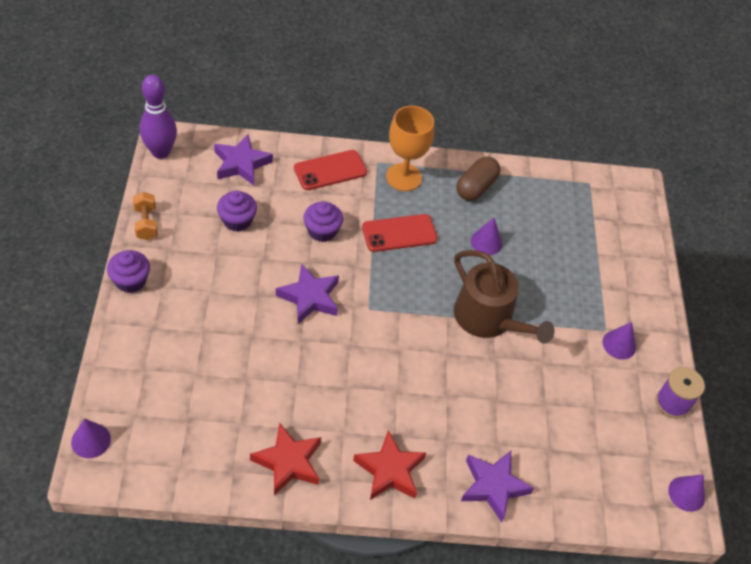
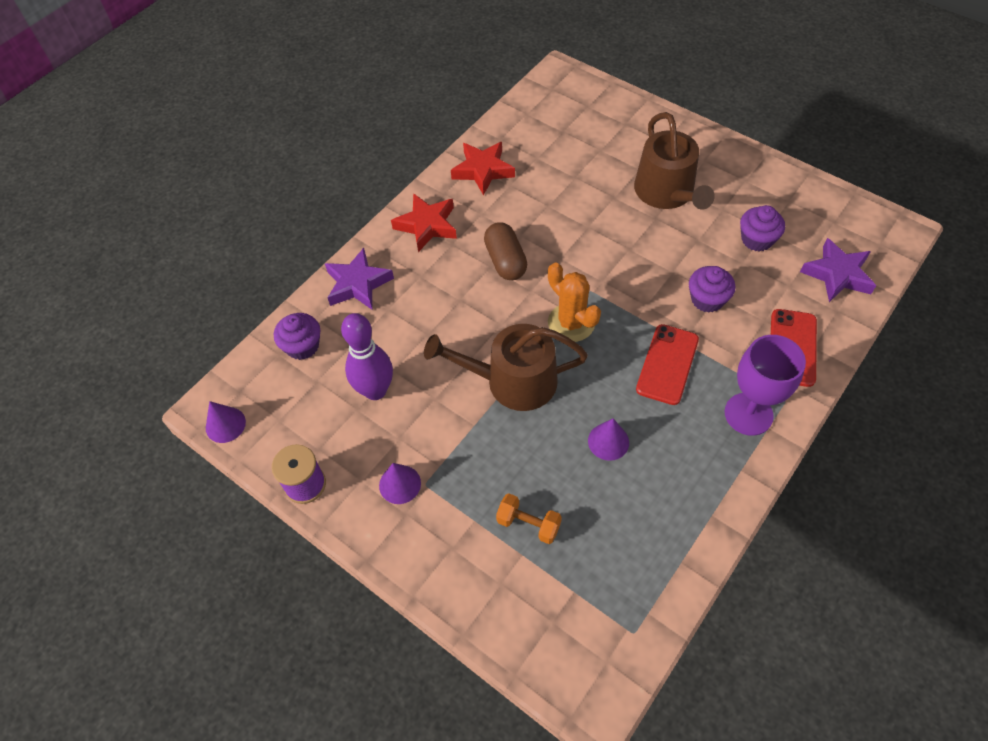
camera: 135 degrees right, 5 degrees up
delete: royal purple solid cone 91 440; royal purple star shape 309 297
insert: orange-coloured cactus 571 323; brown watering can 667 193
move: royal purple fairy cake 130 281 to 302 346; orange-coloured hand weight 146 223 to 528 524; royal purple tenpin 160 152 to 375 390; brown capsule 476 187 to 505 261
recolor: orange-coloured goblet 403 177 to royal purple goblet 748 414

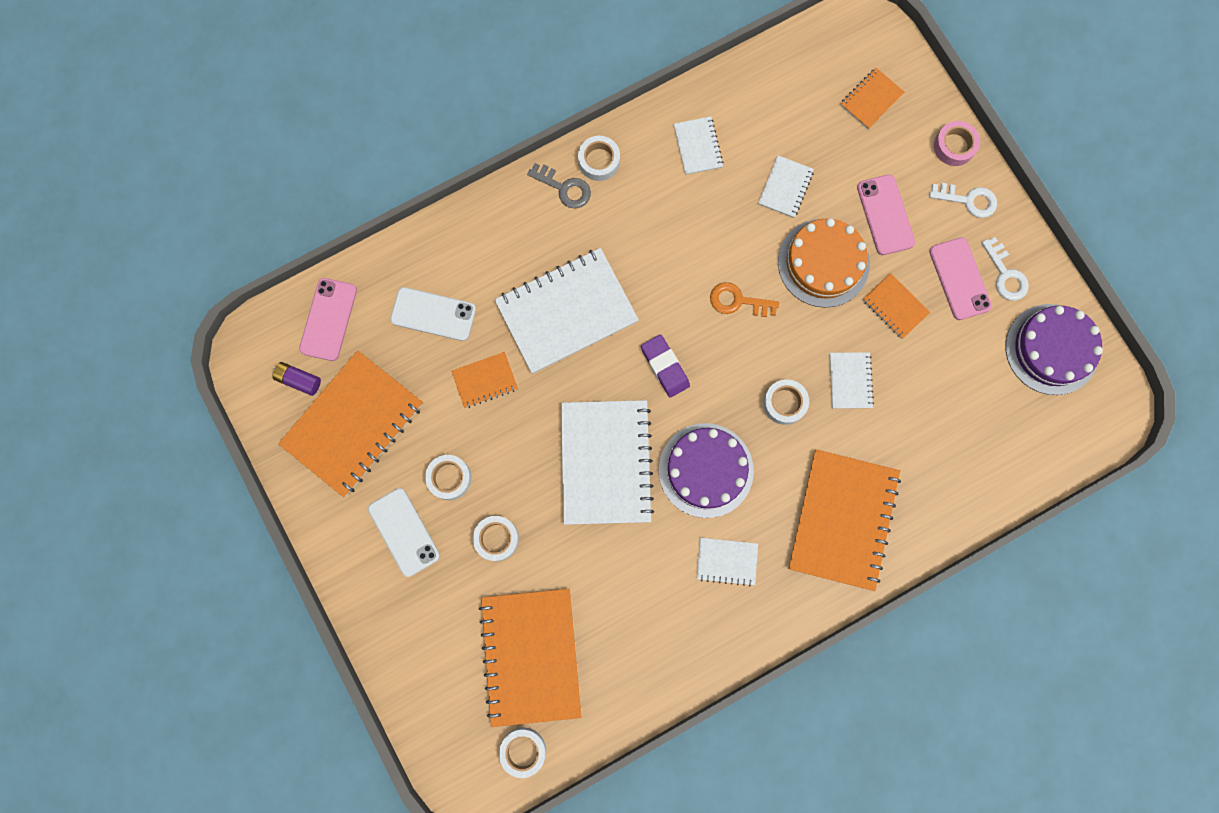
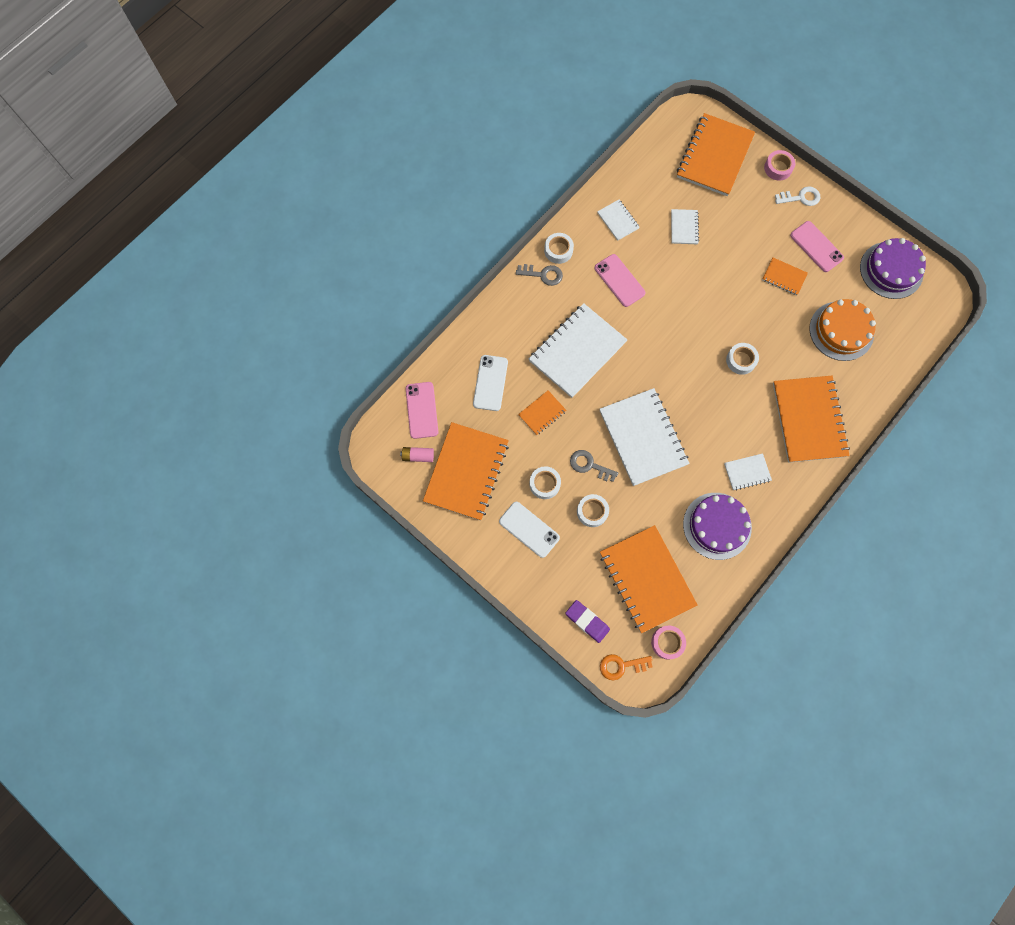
camera: 20 degrees left, 5 degrees down
delete: white notebook 850 381; white door key 1005 275
insert: grey door key 589 465
move: royal purple eraser 665 367 to 587 621; royal purple gateau 706 470 to 717 526; orange-coloured door key 737 301 to 621 666; orange-coloured gateau 823 263 to 841 331; rose-pink smartphone 885 215 to 619 280
recolor: royal purple power cell 299 380 to rose-pink power cell 418 456; white roll of tape 523 751 to rose-pink roll of tape 667 642
rotate: white smartphone 433 314 = 490 383 75 degrees counterclockwise
resize: orange-coloured notebook 871 99 = 714 156 x2.12

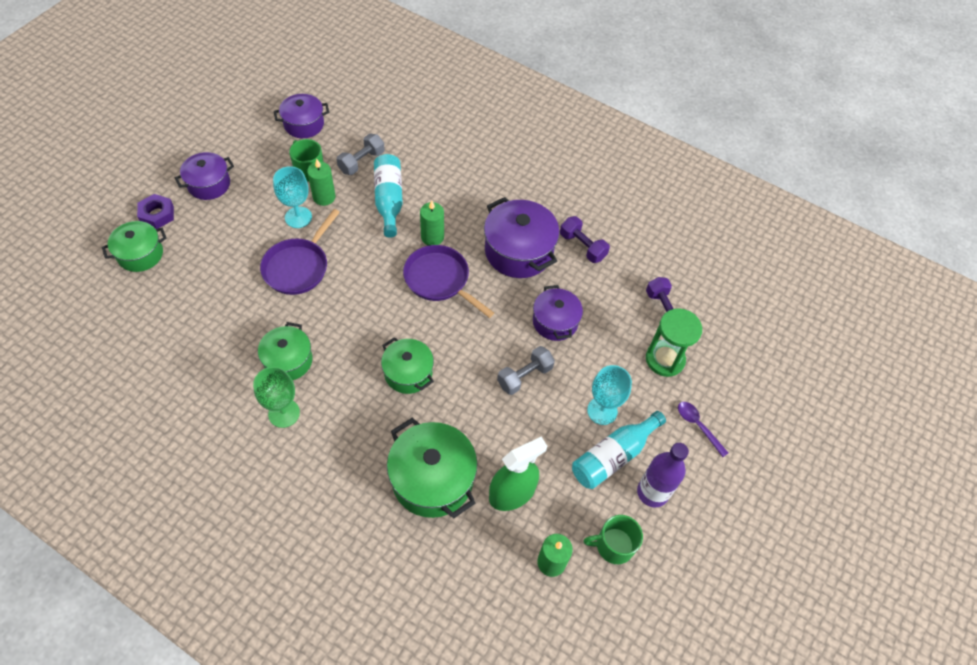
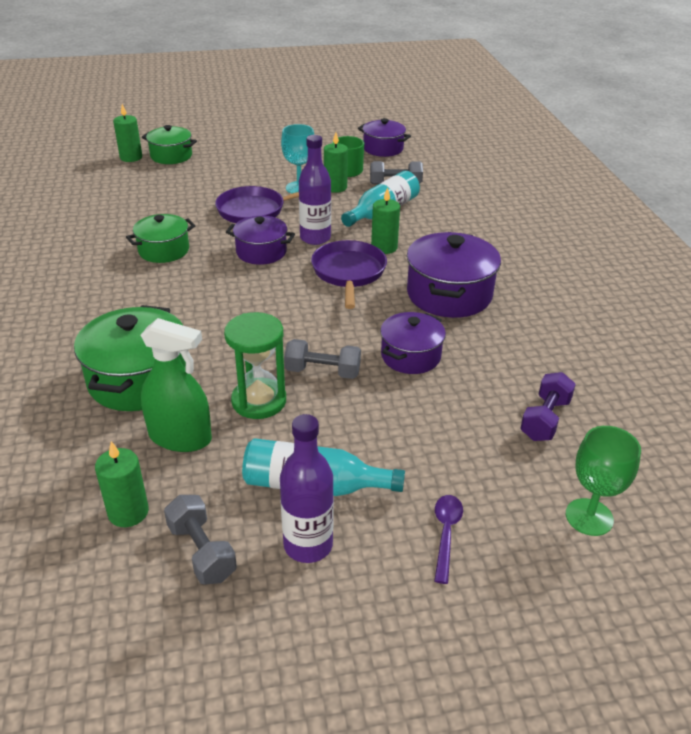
camera: 50 degrees right, 20 degrees down
delete: royal purple hex nut 157 214; leaf-green cooking pot 408 373; royal purple hand weight 582 246; teal goblet 602 411
insert: leaf-green wax candle 131 157; royal purple bottle 315 238
move: royal purple cooking pot 209 184 to 261 252; leaf-green goblet 284 413 to 589 517; leaf-green sand timer 665 359 to 259 401
replace: leaf-green tea mug 613 545 to grey hand weight 201 551

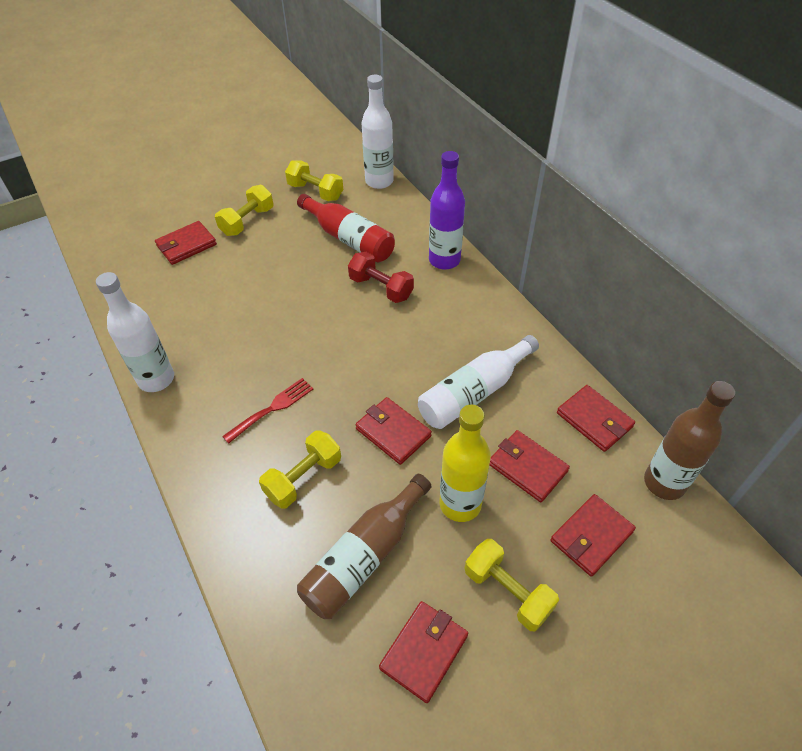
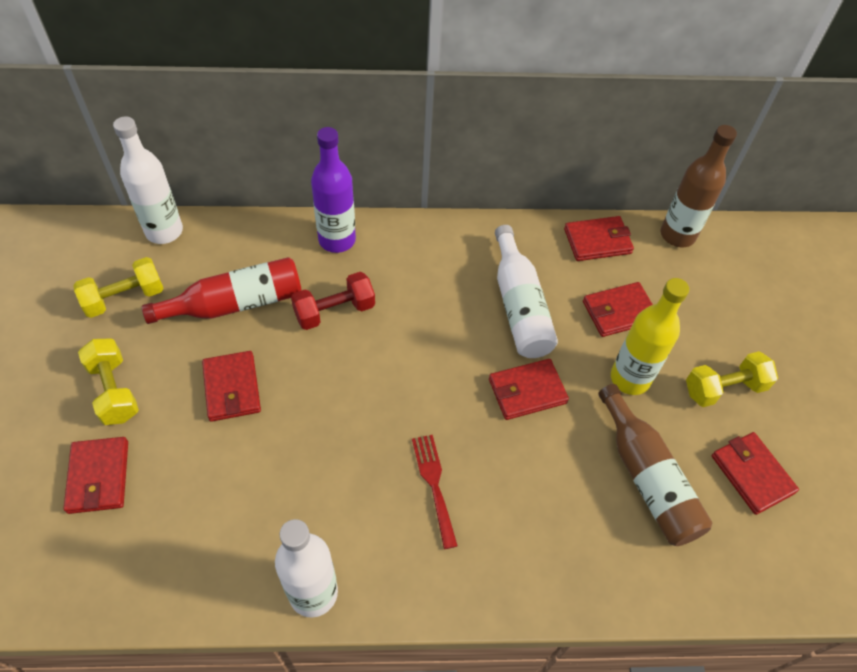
camera: 65 degrees left, 5 degrees up
delete: bright yellow hand weight 303 478
move: red wallet 591 536 to 232 388

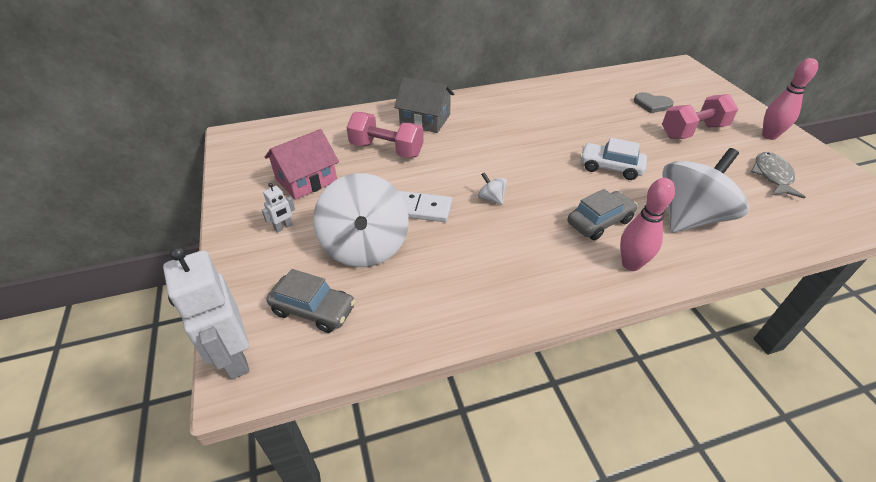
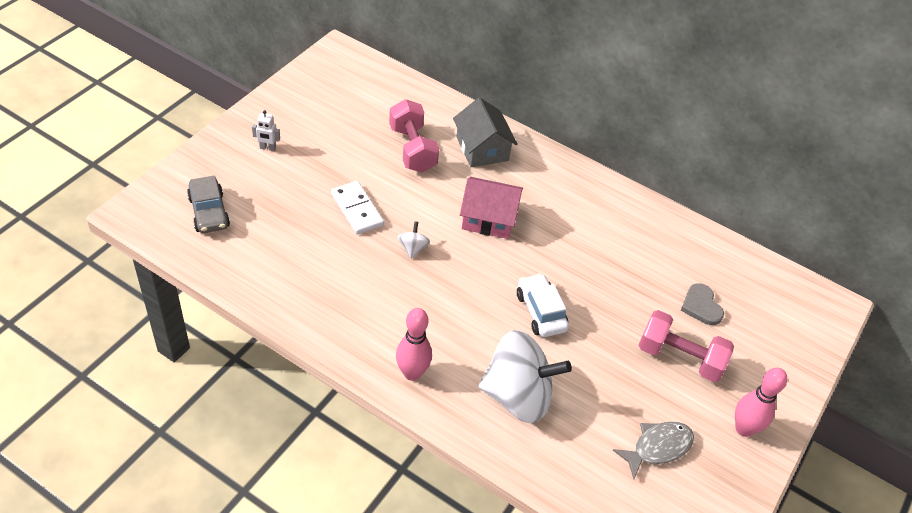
camera: 45 degrees right, 5 degrees up
delete: white robot 234 357; white toy top 365 246; grey toy car 599 222
move: rose-pink cottage 306 180 to 488 218

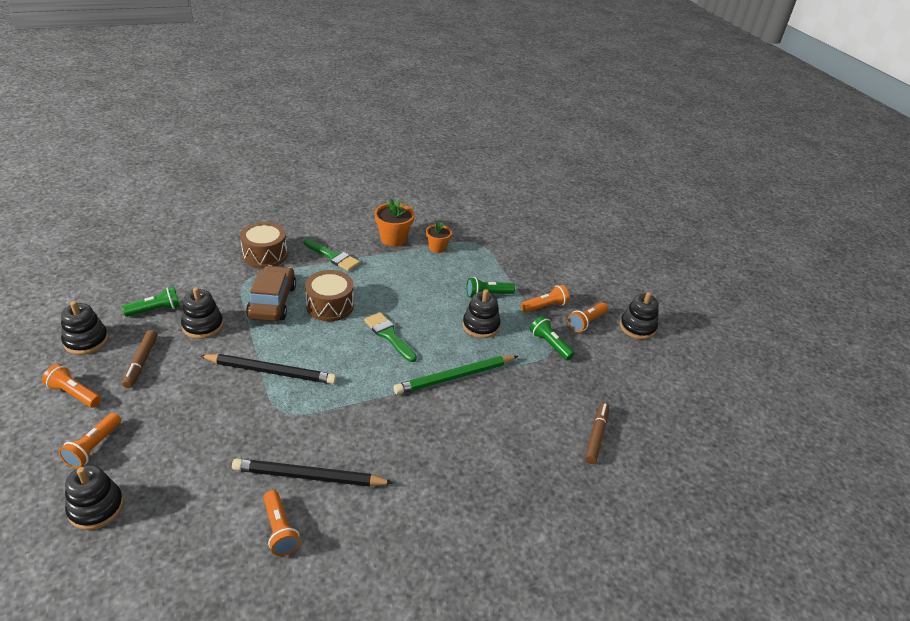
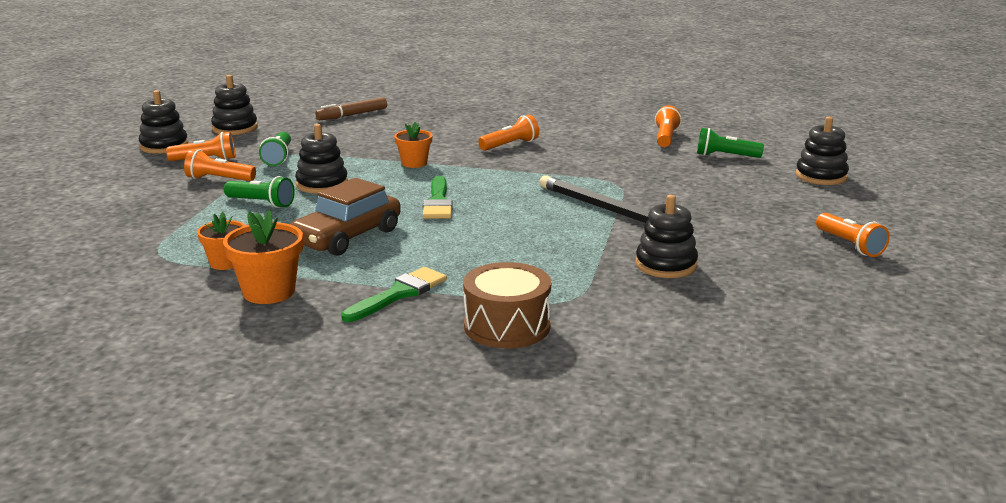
camera: 140 degrees left, 15 degrees down
delete: brown marker 141 362; jet-black lead pencil 309 476; brown toy drum 330 305
move: orange-coloured flashlight 93 447 to 510 145; jet-black ring stacker 86 341 to 235 128; leaf-green flashlight 155 310 to 725 156; brown toy car 272 302 to 347 237
replace: leaf-green lead pencil 455 377 to orange-coloured flower pot 414 163
rotate: leaf-green brush 333 256 = 399 294 60 degrees clockwise

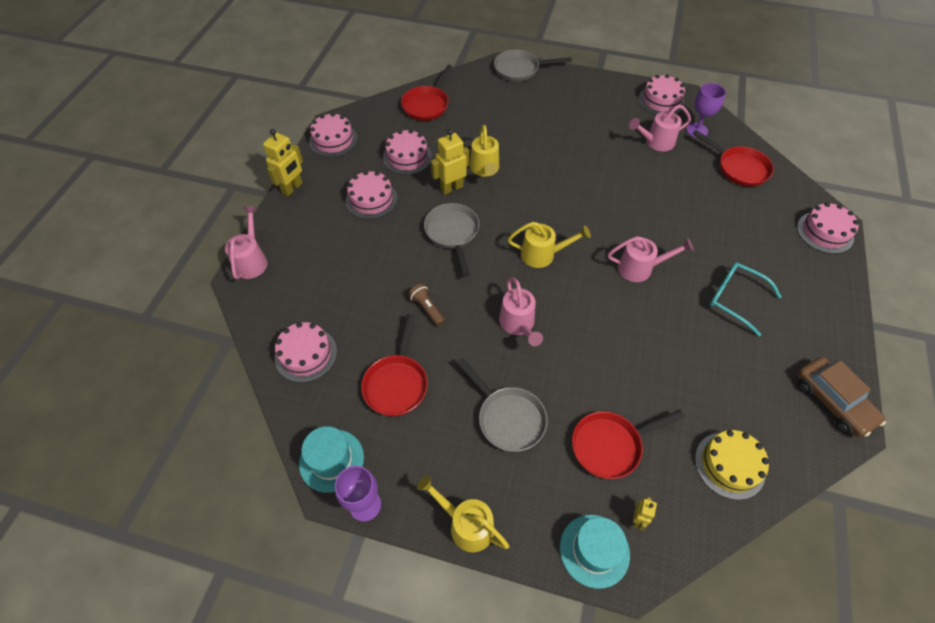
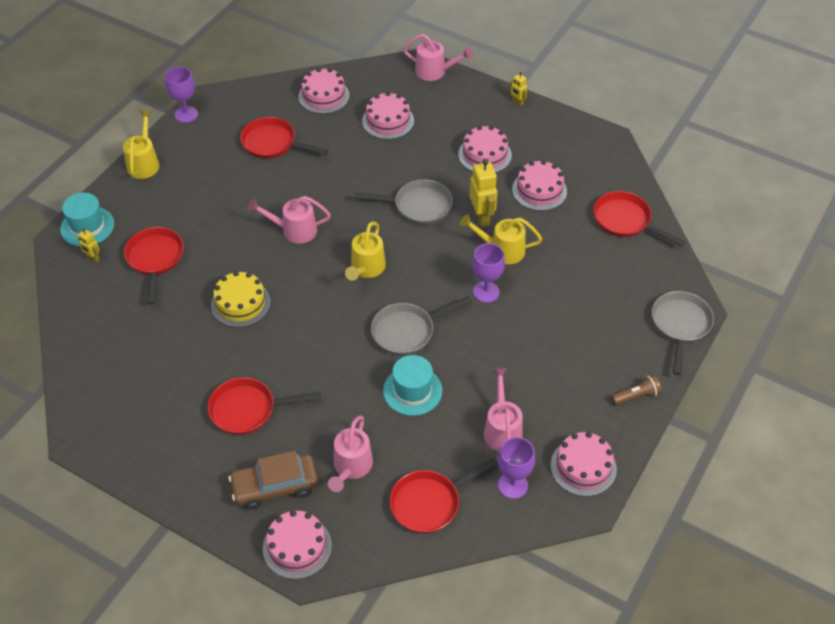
camera: 105 degrees right, 5 degrees down
insert: royal purple goblet 486 292
move: teal hat 331 460 to 412 390; rose-pink gateau 333 140 to 388 121; brown flashlight 427 308 to 636 396; grey frying pan 507 418 to 407 331; rose-pink watering can 640 268 to 351 468; bright yellow gateau 729 465 to 240 303; brown toy car 833 401 to 275 486
replace: teal eyeglasses 735 299 to red frying pan 248 410
rotate: bright yellow watering can 465 524 = 144 162 45 degrees counterclockwise
resize: bright yellow robot 292 188 = 517 102 x0.52

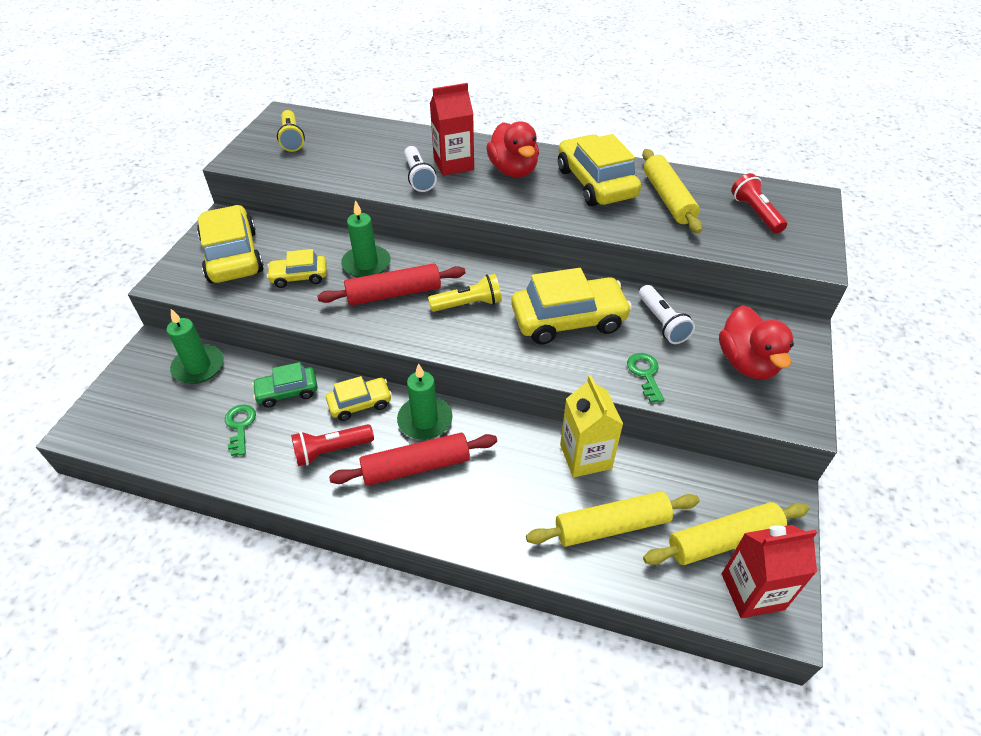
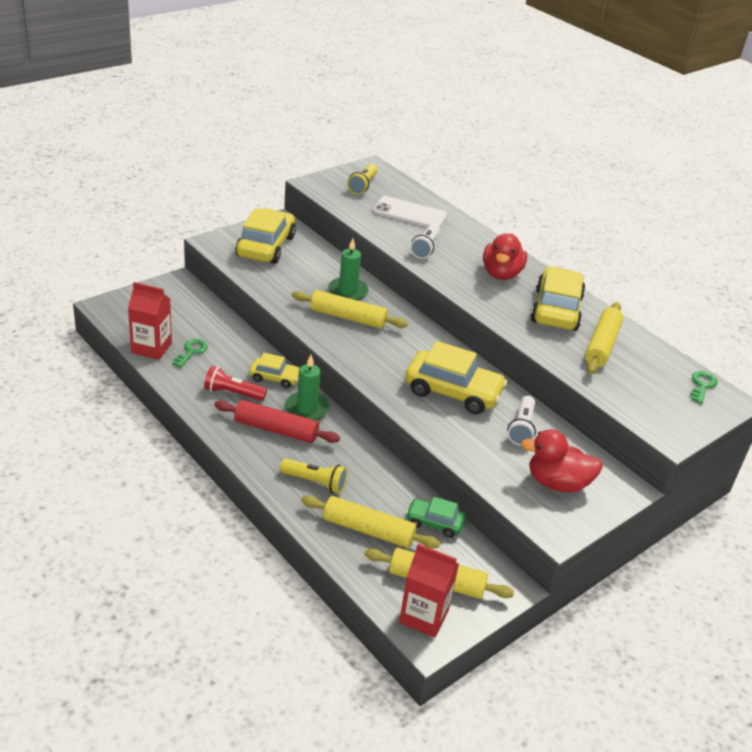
camera: 30 degrees right, 10 degrees down
delete: leaf-green wax candle 198 366; bright yellow toy car 299 277; bright yellow milk carton 585 456; red flashlight 755 213
insert: white smartphone 409 213
move: leaf-green toy car 287 392 to 434 523; bright yellow flashlight 468 304 to 315 482; red milk carton 453 164 to 151 348; leaf-green door key 645 374 to 702 385
recolor: red dough roller 394 293 to bright yellow dough roller 348 317
rotate: red rubber duck 747 363 = 557 483 75 degrees clockwise

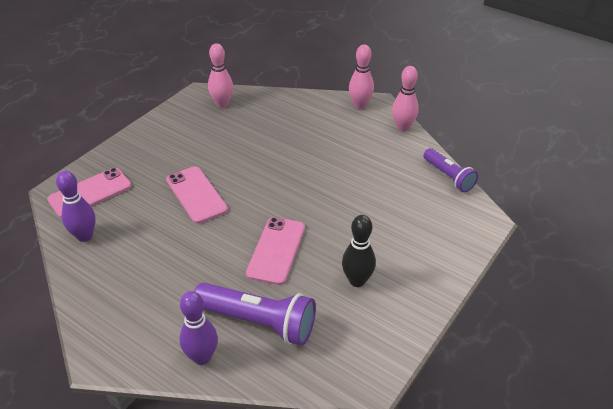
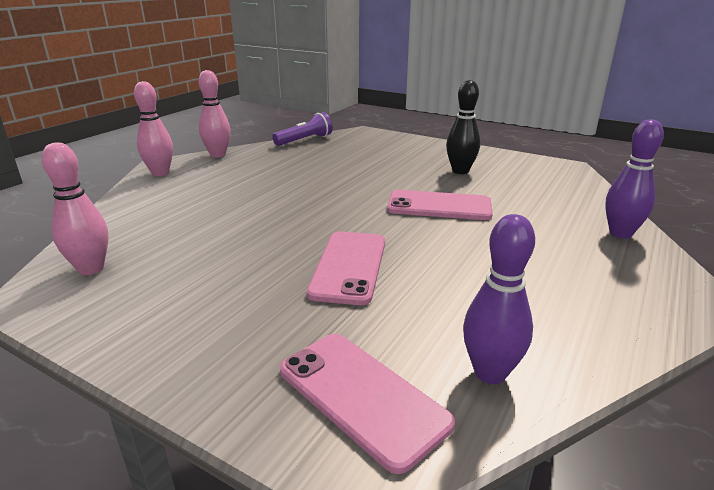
camera: 95 degrees left, 15 degrees down
delete: royal purple flashlight 258 322
rotate: rose-pink smartphone 196 195 = 349 267 45 degrees counterclockwise

